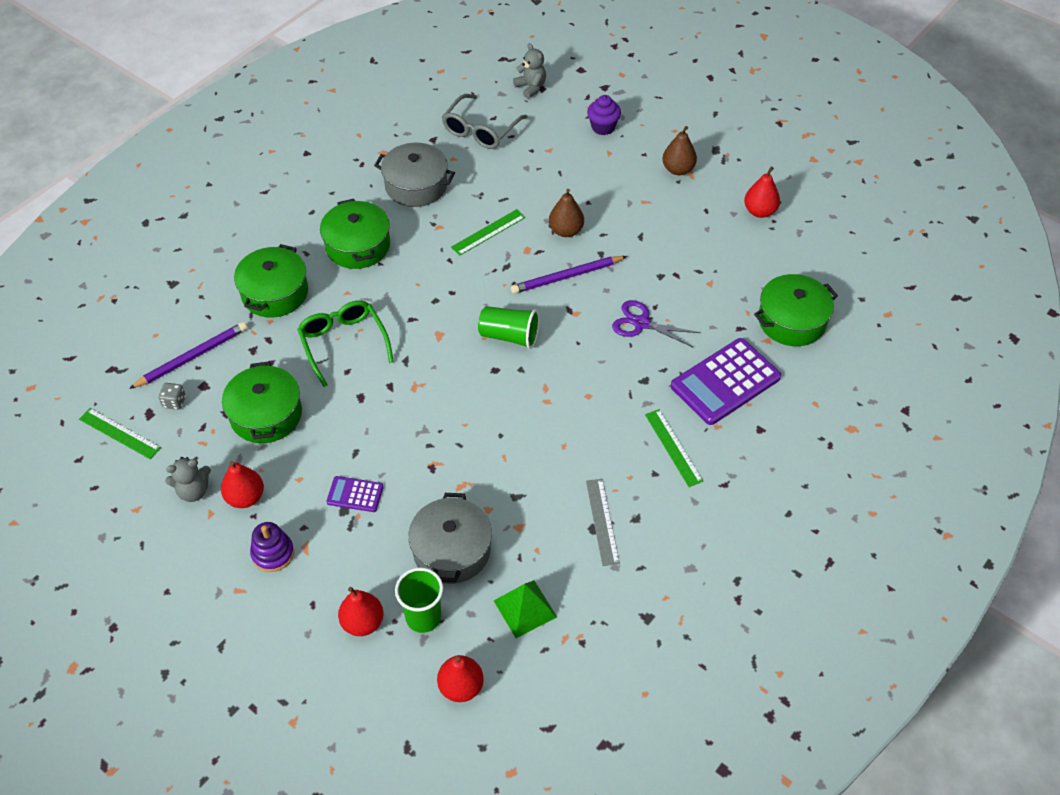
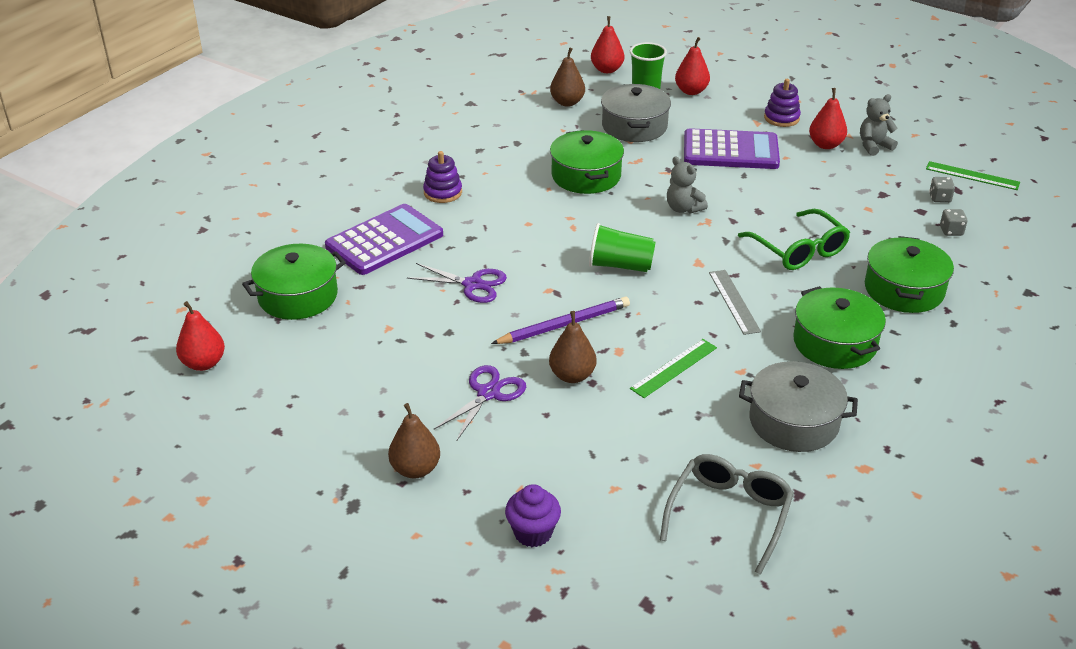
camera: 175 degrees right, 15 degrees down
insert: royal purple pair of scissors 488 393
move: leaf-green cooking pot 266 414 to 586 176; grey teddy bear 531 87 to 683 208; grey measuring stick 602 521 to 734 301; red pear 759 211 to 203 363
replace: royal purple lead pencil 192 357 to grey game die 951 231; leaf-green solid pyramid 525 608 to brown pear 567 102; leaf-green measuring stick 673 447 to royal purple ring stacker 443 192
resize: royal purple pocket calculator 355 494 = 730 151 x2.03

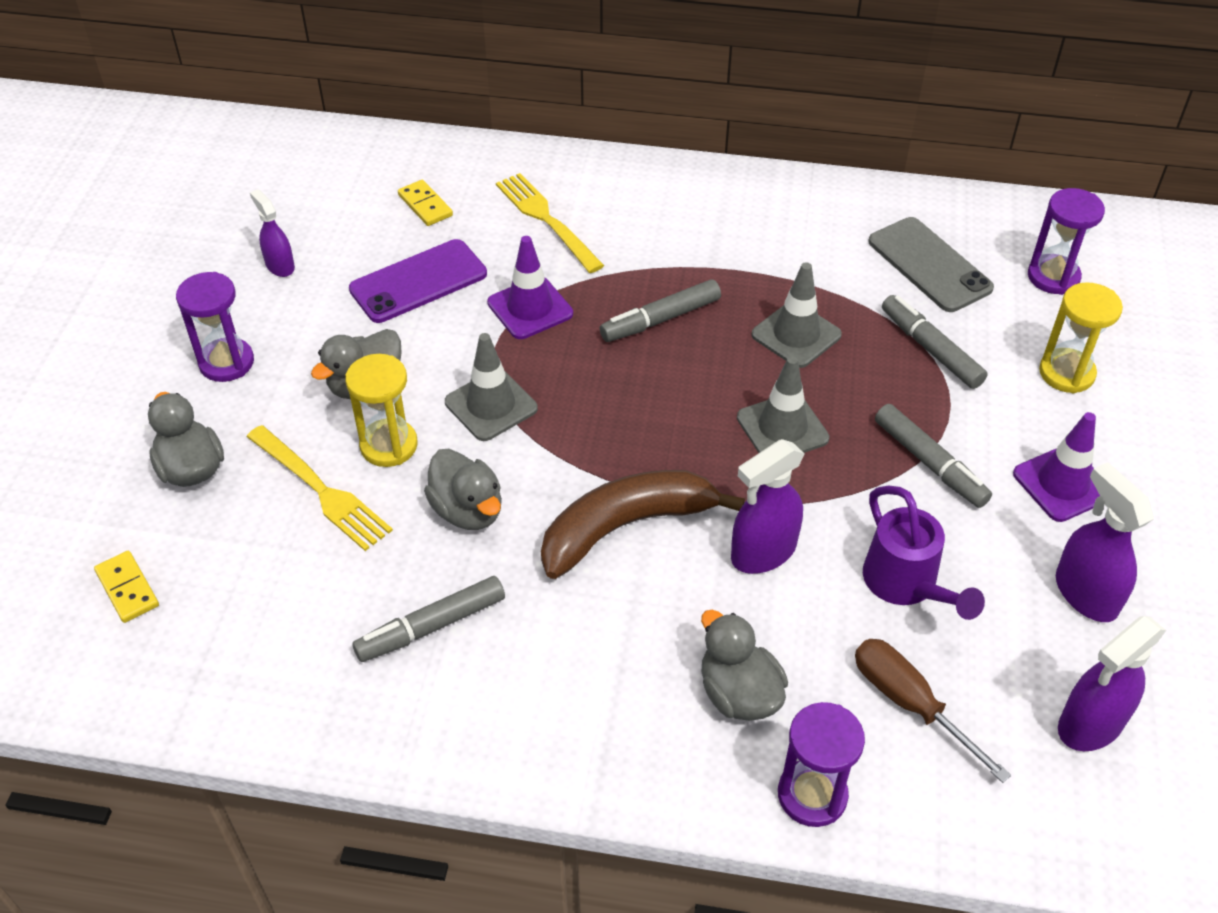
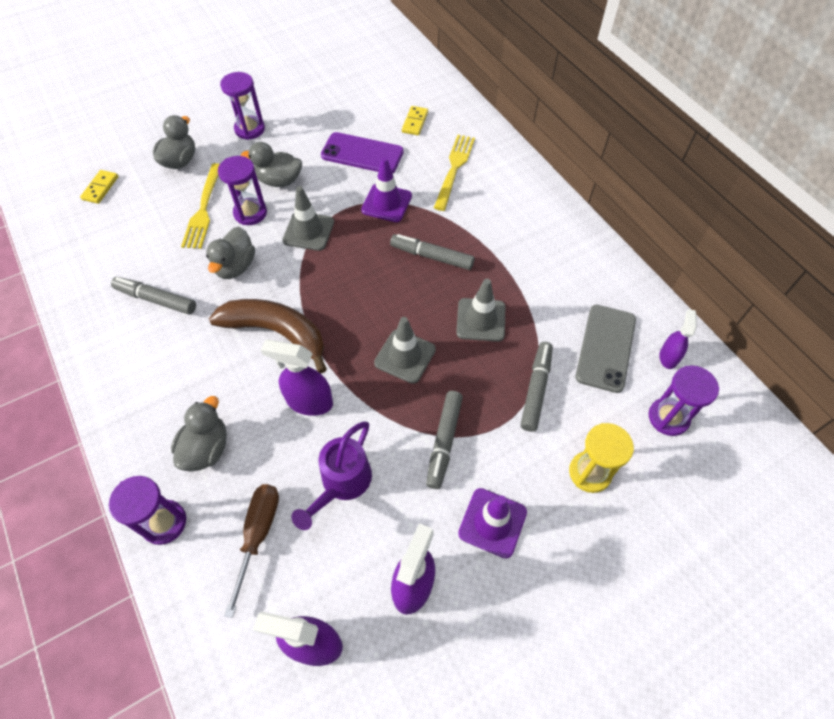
camera: 50 degrees right, 10 degrees up
move: royal purple spray cleaner 280 266 to 668 357
recolor: bright yellow sand timer 389 445 to royal purple sand timer 250 213

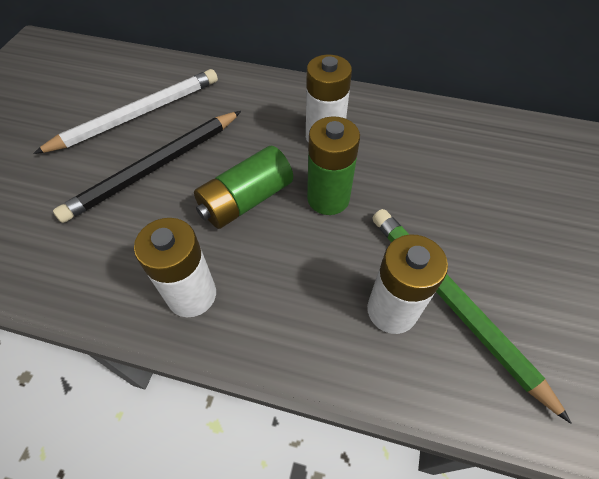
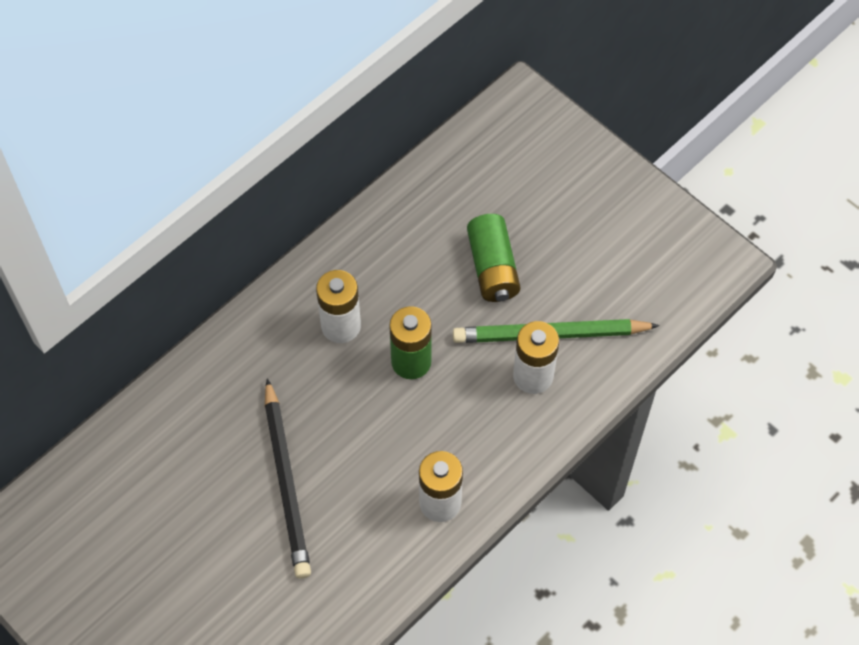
camera: 60 degrees left, 5 degrees up
delete: white lead pencil 138 114
move: leaf-green power cell 246 200 to 493 268

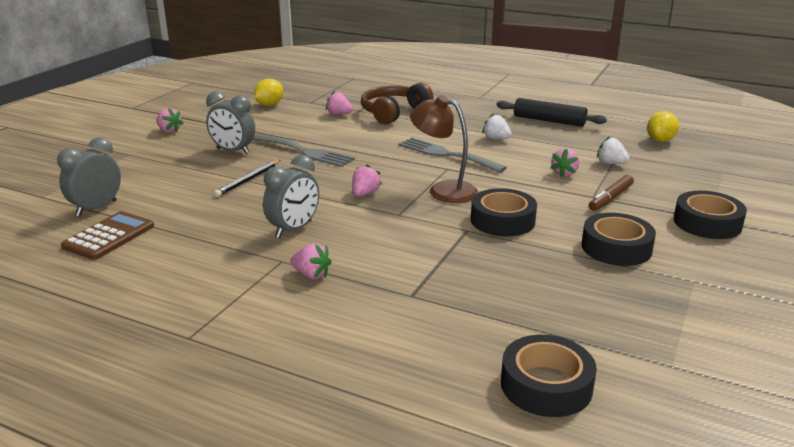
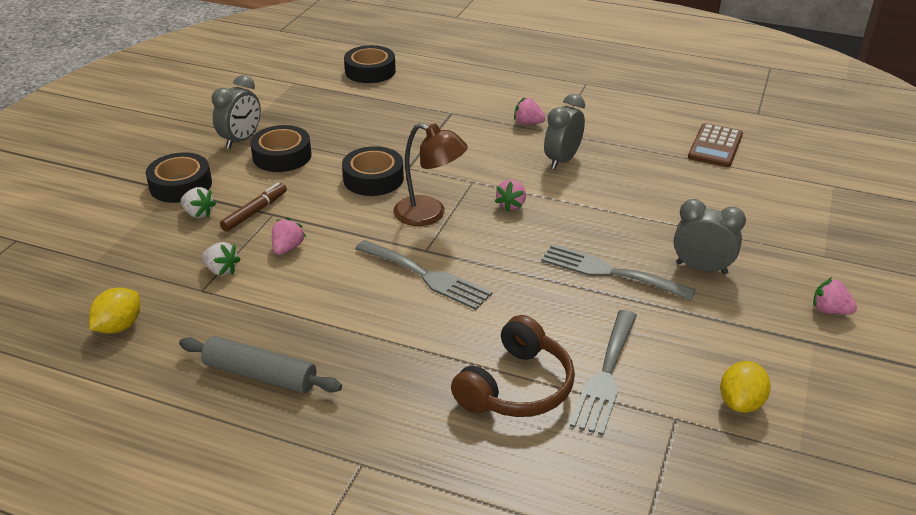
camera: 175 degrees right, 10 degrees up
delete: jet-black lead pencil 248 180
move: grey bedside clock 96 208 to 241 140; white berry 496 138 to 198 213
replace: rose-pink berry 339 114 to grey fork 605 376
recolor: jet-black dough roller 549 121 to grey dough roller 260 375

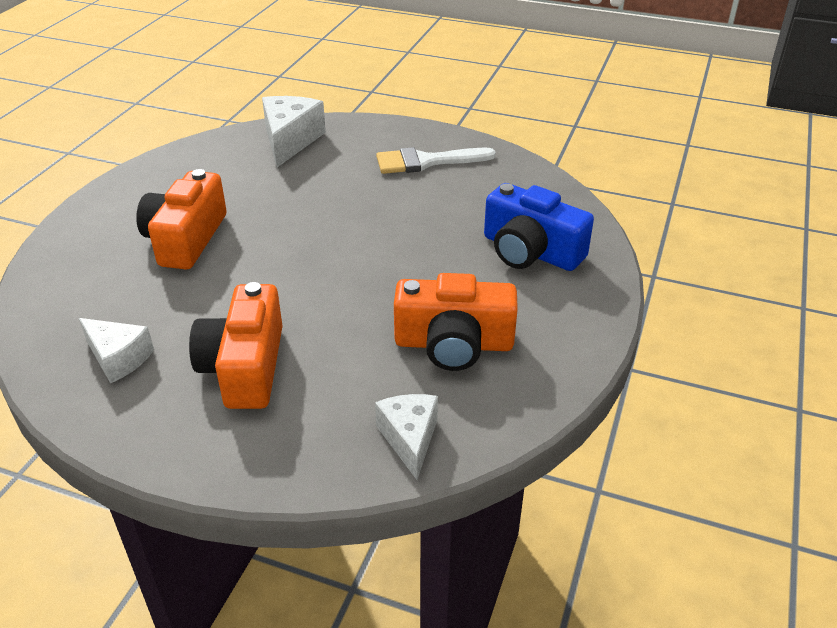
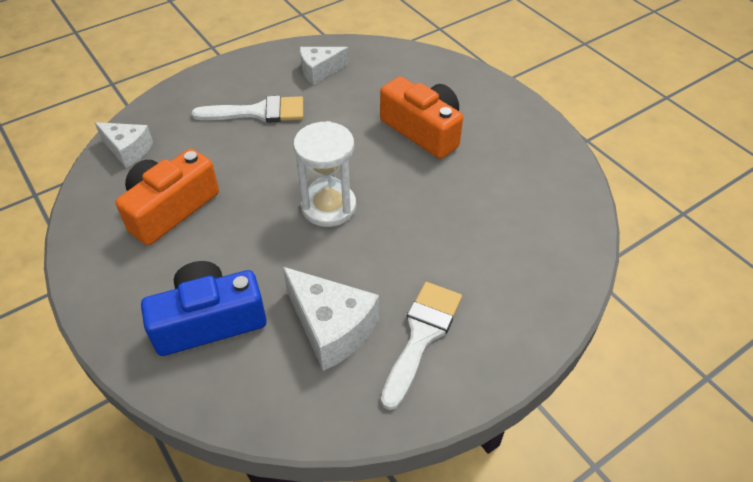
camera: 125 degrees right, 10 degrees up
insert: white sand timer 328 207
move: white cheese 290 141 to 331 328
replace: orange-coloured camera 245 367 to white brush 258 112

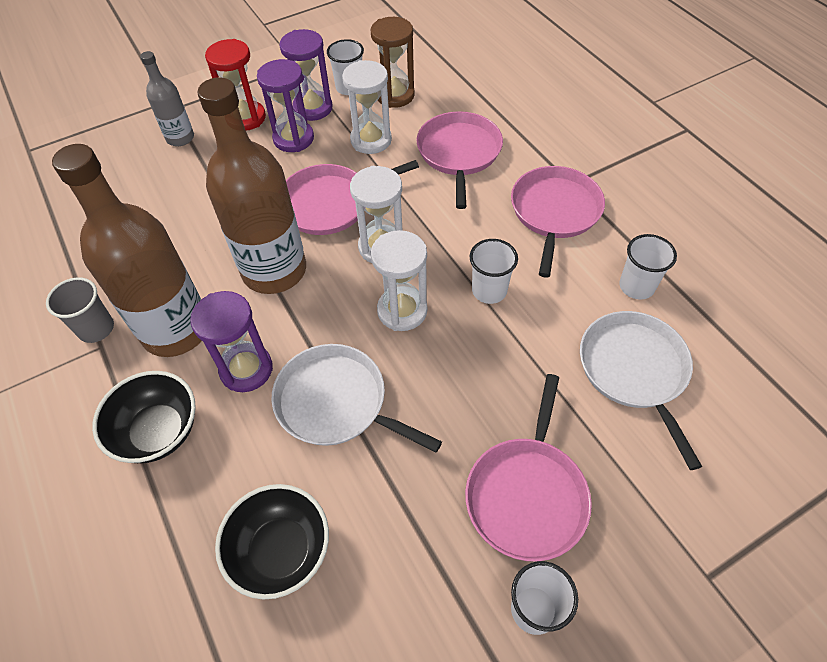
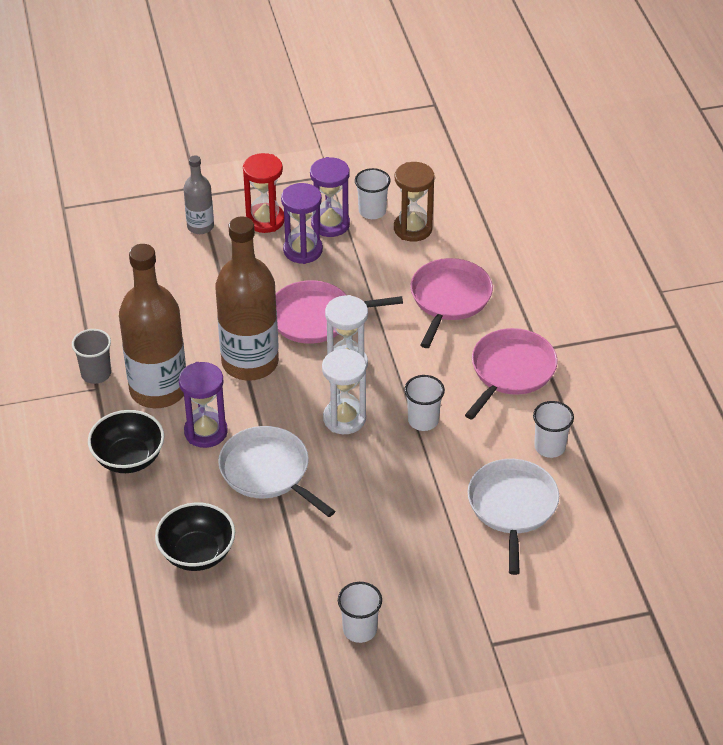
camera: 15 degrees right, 10 degrees down
delete: white sand timer 371 140; rose-pink frying pan 527 494

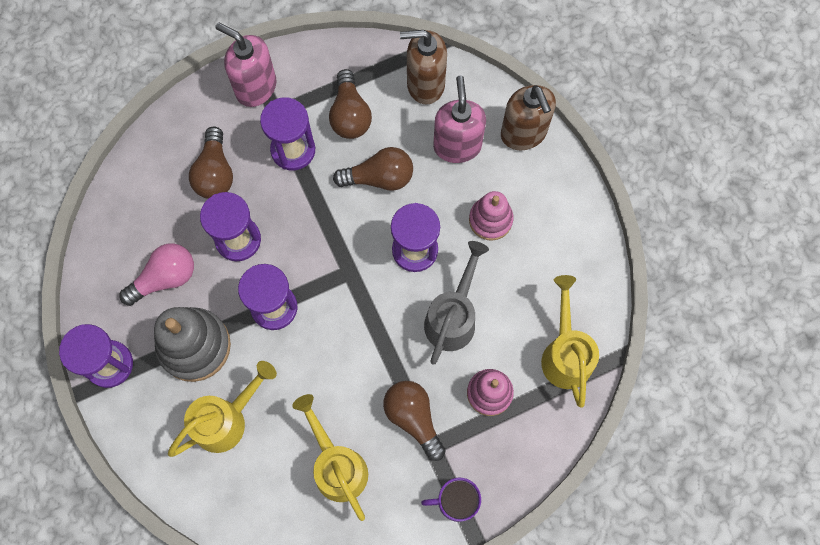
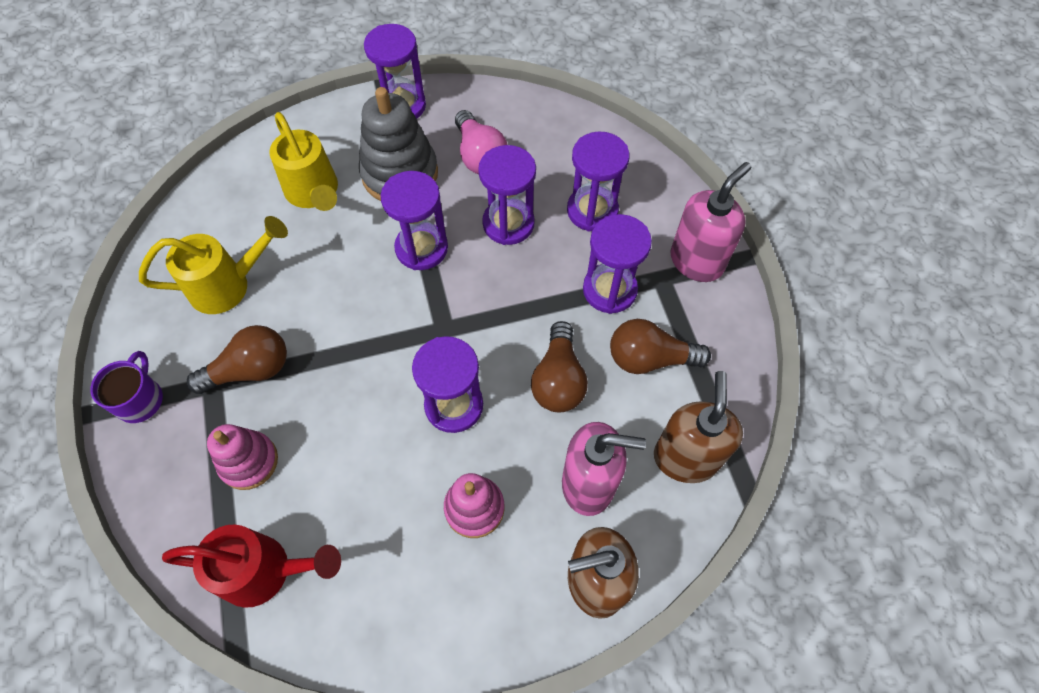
camera: 100 degrees right, 10 degrees down
delete: grey watering can 453 317
replace: brown light bulb 215 173 to royal purple sand timer 592 210
recolor: bright yellow watering can 565 353 to red watering can 265 571

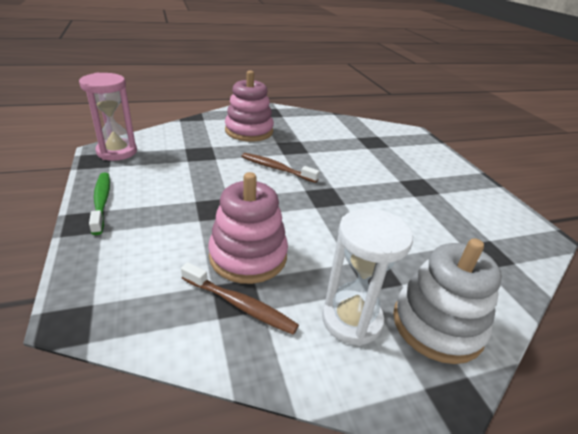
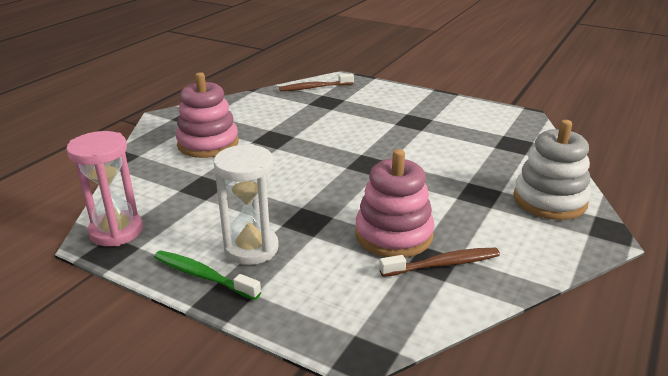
camera: 40 degrees left, 5 degrees down
move: brown dental brush 276 168 to 314 88; white sand timer 351 320 to 251 248

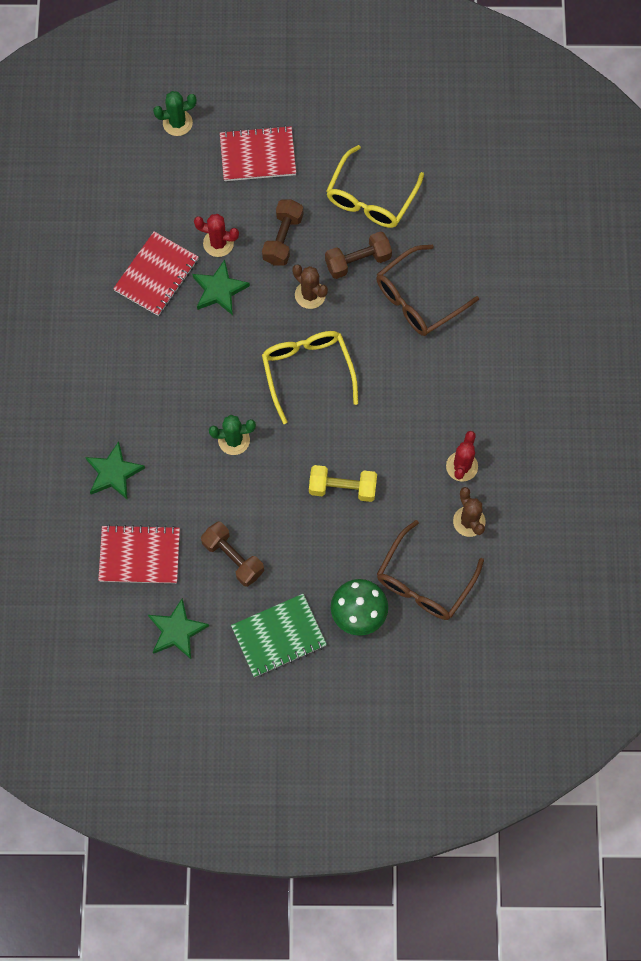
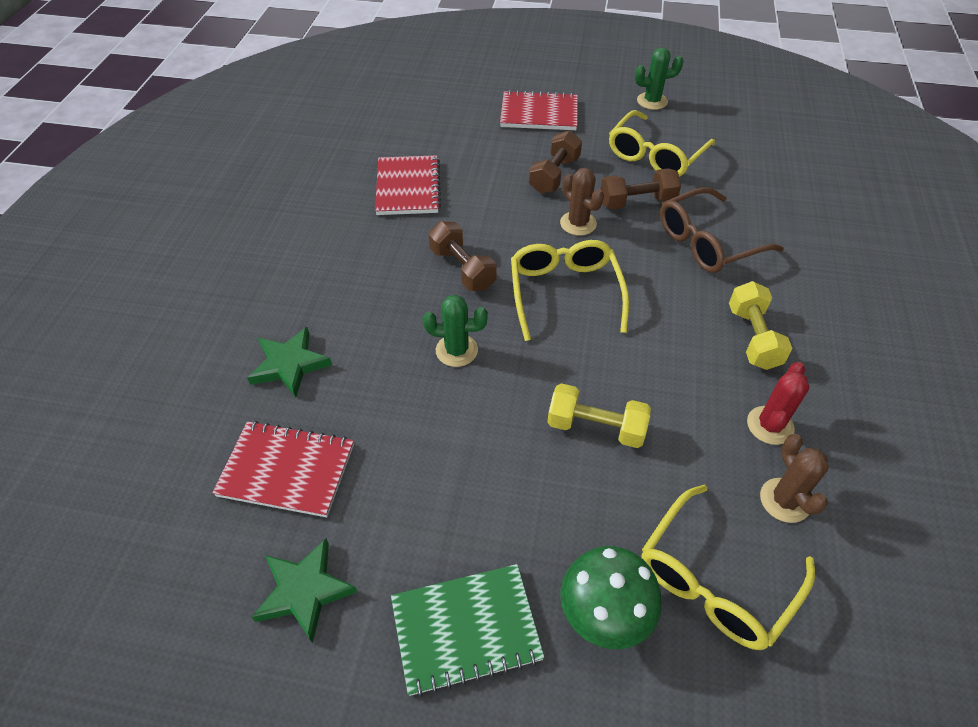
camera: 10 degrees right, 20 degrees down
delete: leaf-green star shape 219 290; red cactus 218 243
insert: bright yellow hand weight 753 337
move: leaf-green cactus 177 123 to 652 101; brown hand weight 233 558 to 462 269
recolor: brown eyeglasses 424 582 to bright yellow eyeglasses 715 580
rotate: red notebook 156 275 = 408 187 45 degrees counterclockwise

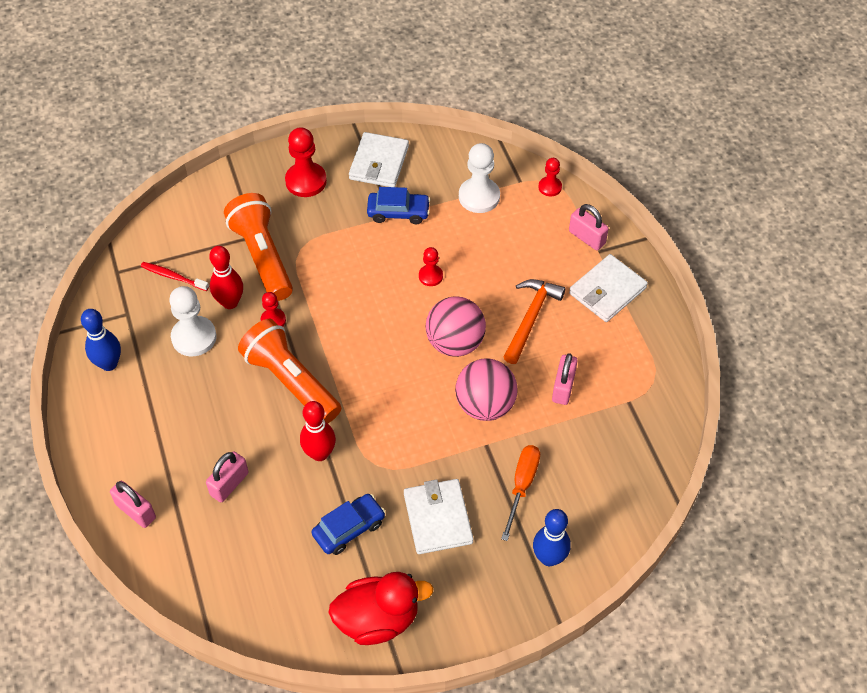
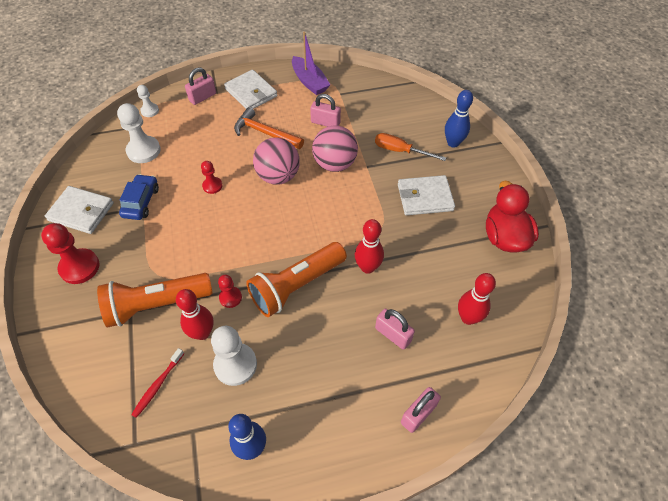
camera: 85 degrees left, 0 degrees up
delete: cobalt toy car 349 528
insert: royal purple toy boat 309 82; red tenpin 468 318
recolor: red game pawn 550 187 to white game pawn 150 111

